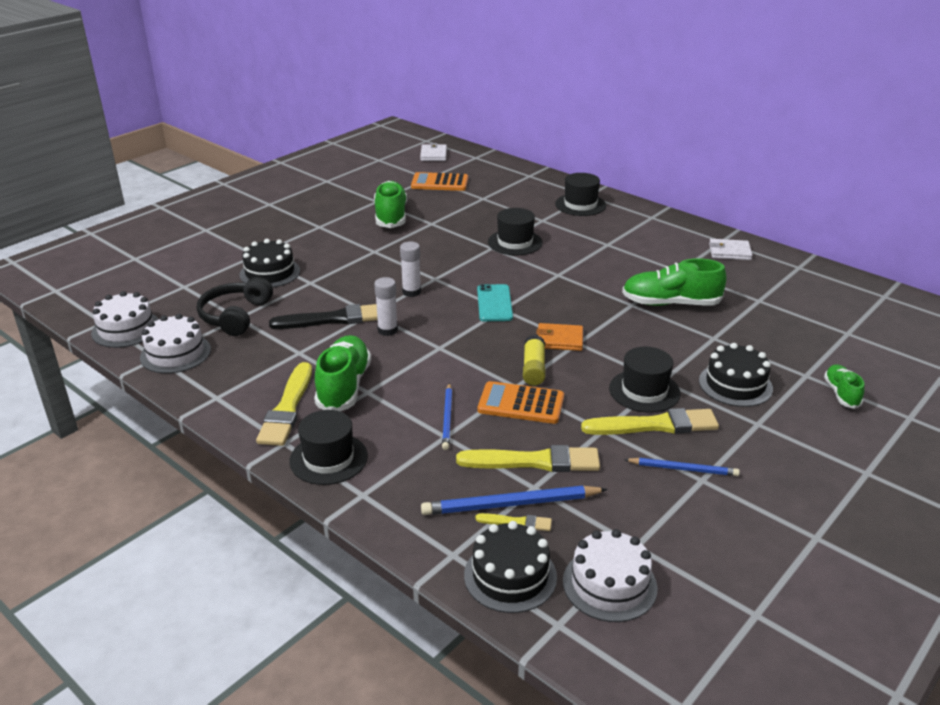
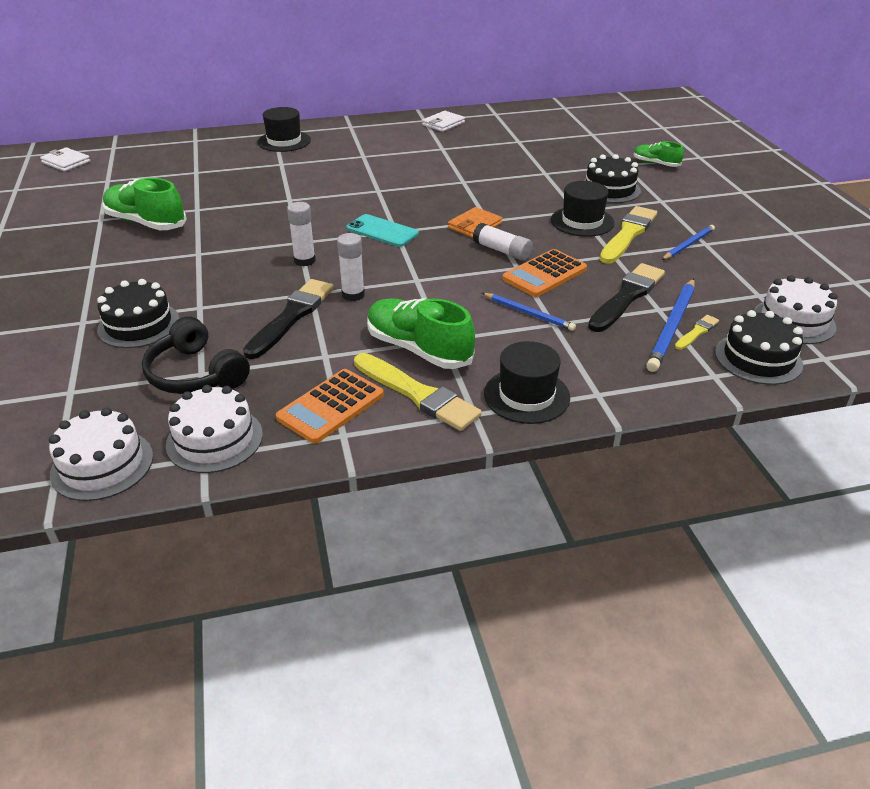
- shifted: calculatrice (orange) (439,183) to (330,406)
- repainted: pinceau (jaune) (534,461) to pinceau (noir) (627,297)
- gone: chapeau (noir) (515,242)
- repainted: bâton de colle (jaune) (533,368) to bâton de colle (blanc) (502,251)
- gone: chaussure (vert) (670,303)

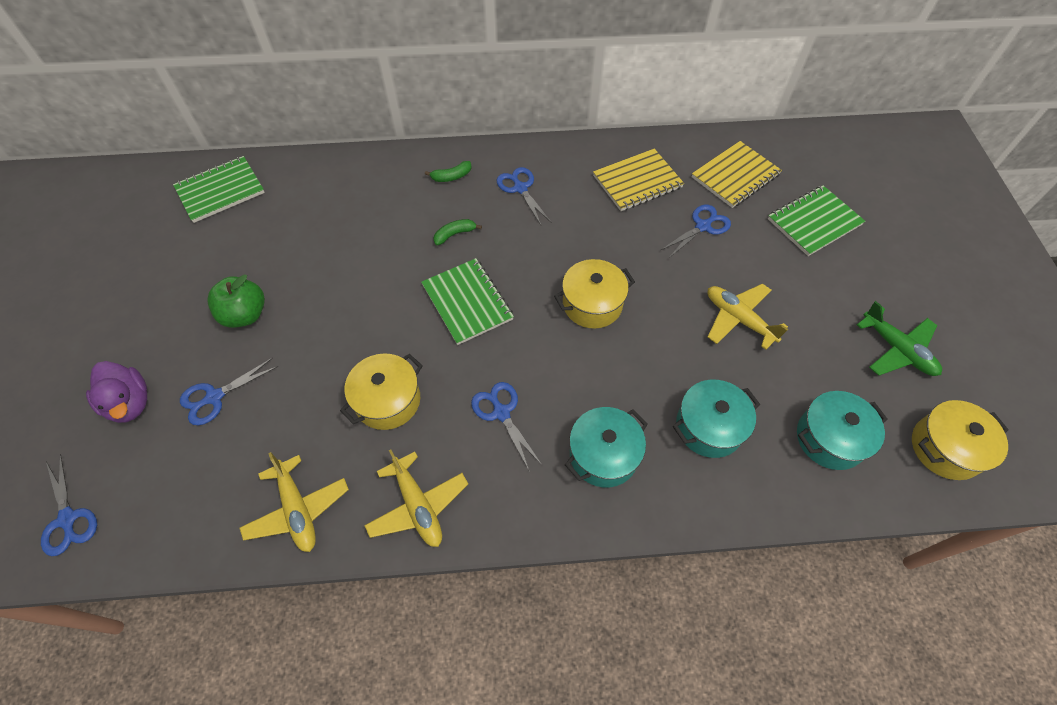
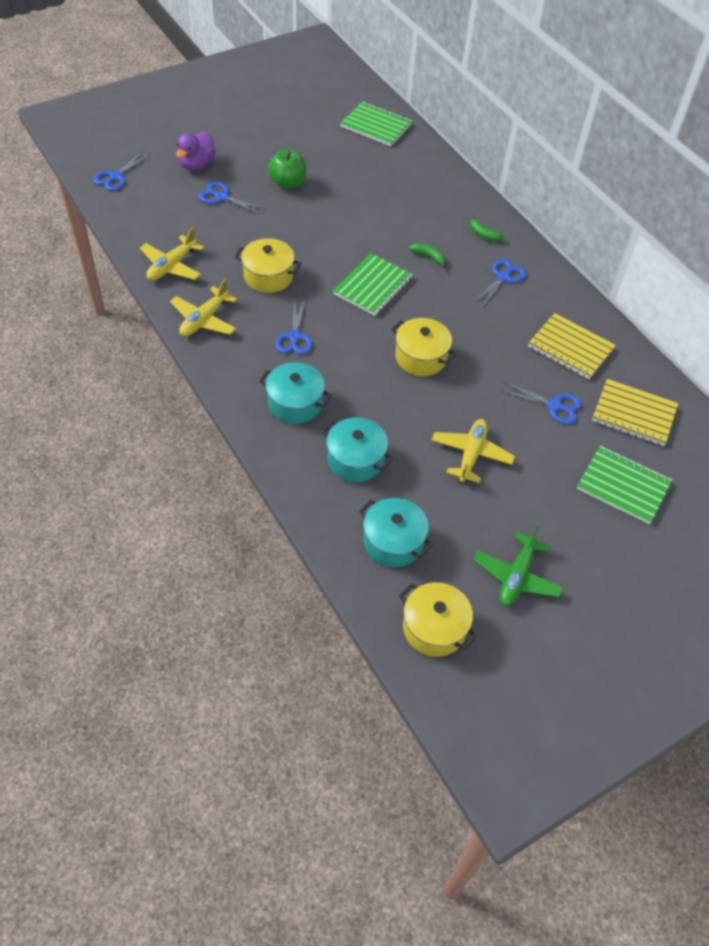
- rotated: ciseaux (bleu) (501,413) = (295,337) 150 degrees clockwise

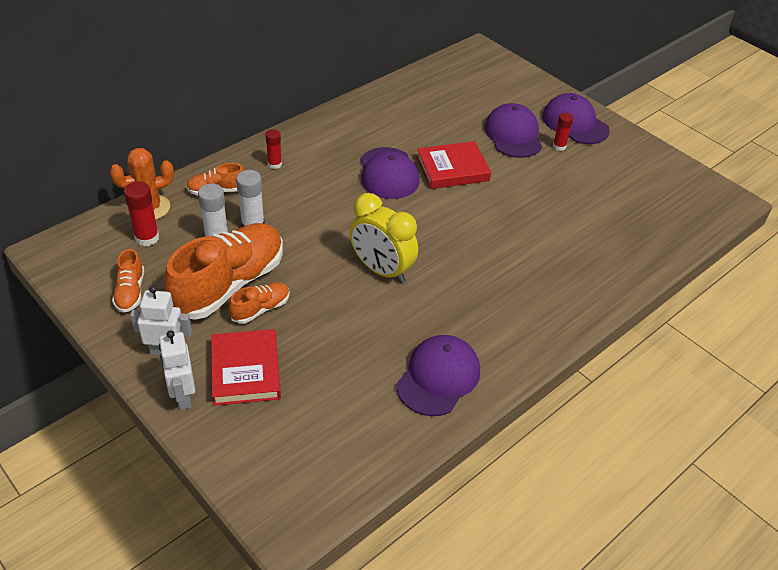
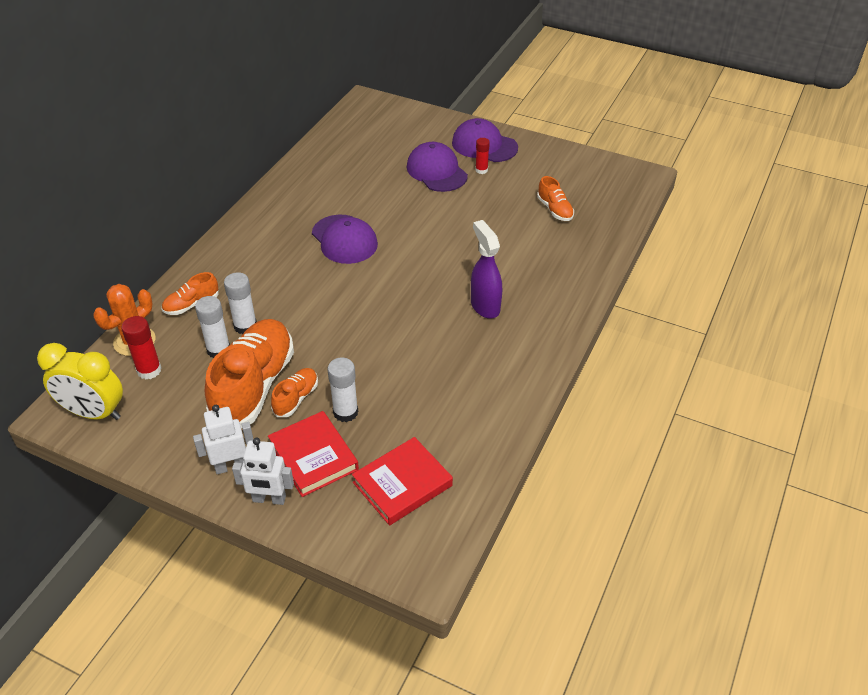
- shifted: chaussure (orange) (130,292) to (555,210)
- rotated: robot (blanc) (183,396) = (269,499) 45 degrees counterclockwise
- gone: bâton de colle (rouge) (274,164)
- shifted: réveil (jaune) (382,270) to (94,413)
- gone: casquette (violet) (438,377)
- shifted: livre (rouge) (452,169) to (402,484)
- new: bâton de colle (blanc) (345,412)
- new: vaporisateur (violet) (485,306)

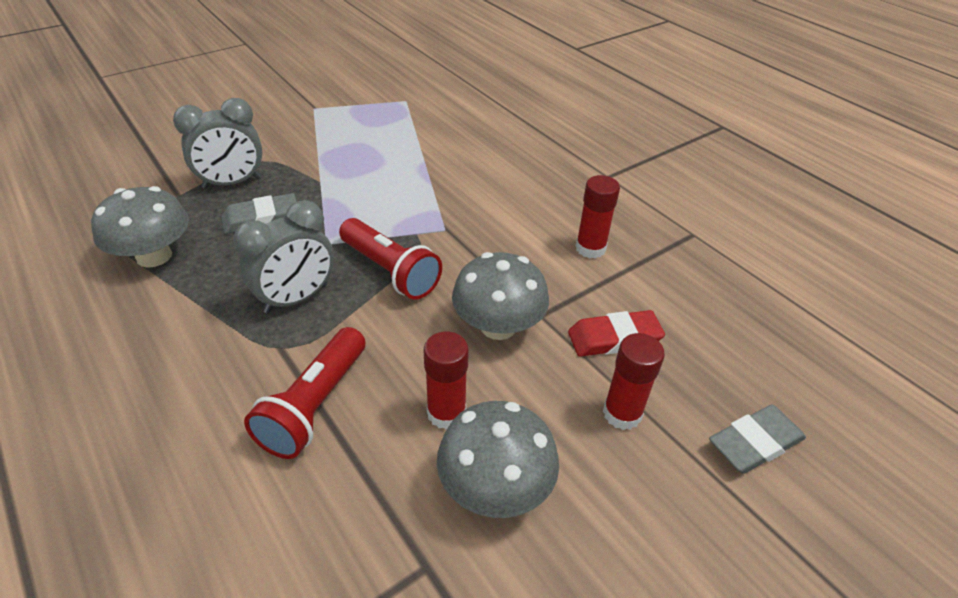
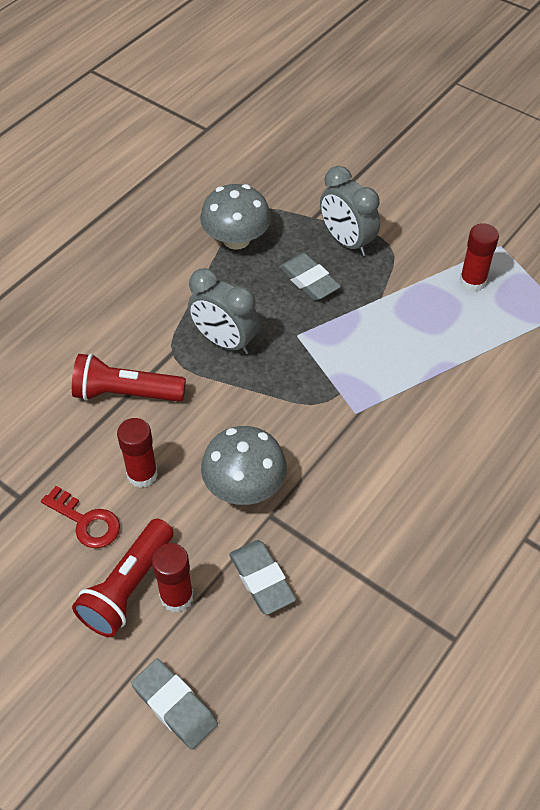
- shifted: lampe de poche (rouge) (390,271) to (128,588)
- swapped: champignon (gris) (495,487) to clé (rouge) (86,522)
- repainted: gomme (rouge) (614,338) to gomme (gris) (262,579)
- shifted: bâton de colle (rouge) (590,248) to (472,281)

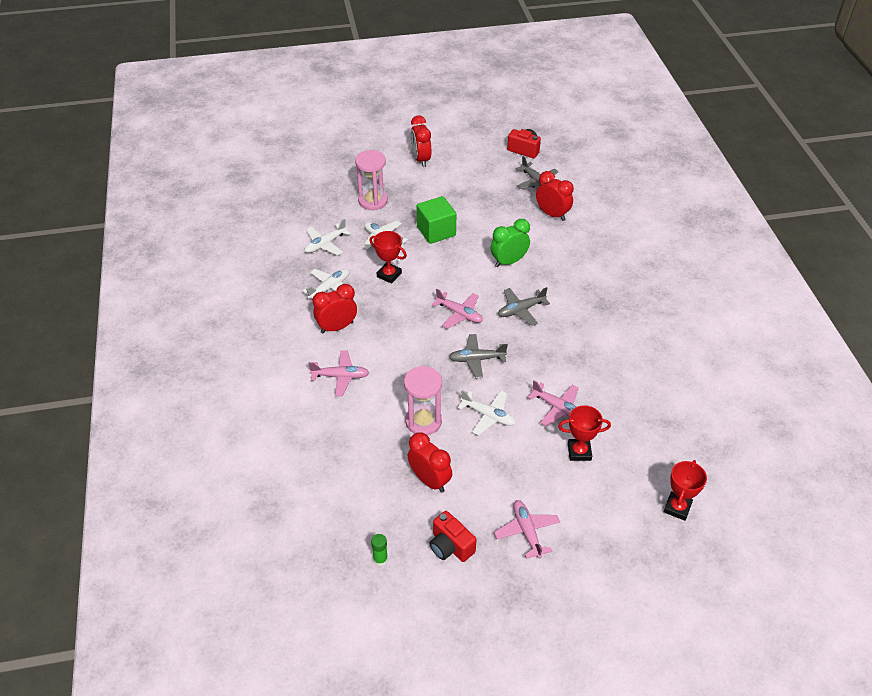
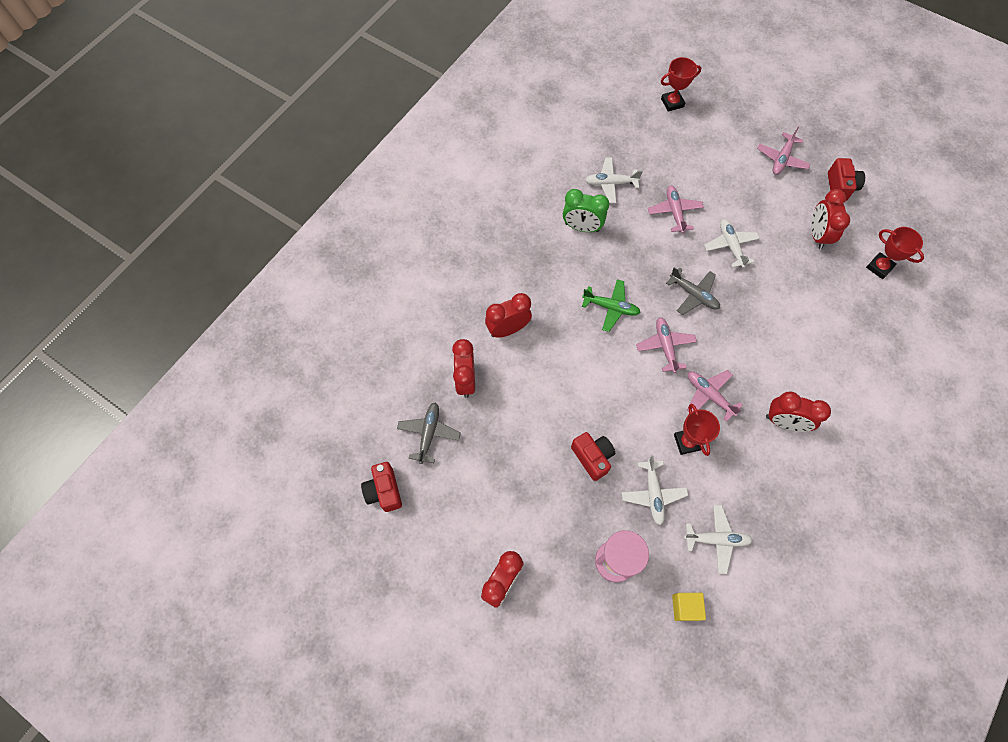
- shifted: avion (blanc) (329,288) to (611,183)
- shifted: avion (rose) (340,376) to (709,395)
- gone: bâton de colle (vert) (380,559)
- gone: sablier (rose) (423,421)
- swapped: cube (vert) (436,231) to appareil photo (rouge) (592,457)
- shifted: réveil (vert) (508,262) to (582,227)
- repainted: avion (gris) (521,310) to avion (vert) (611,307)
- shifted: trophée (rouge) (579,452) to (879,267)
- new: réveil (rouge) (508,329)
- new: cube (jaune) (685,607)

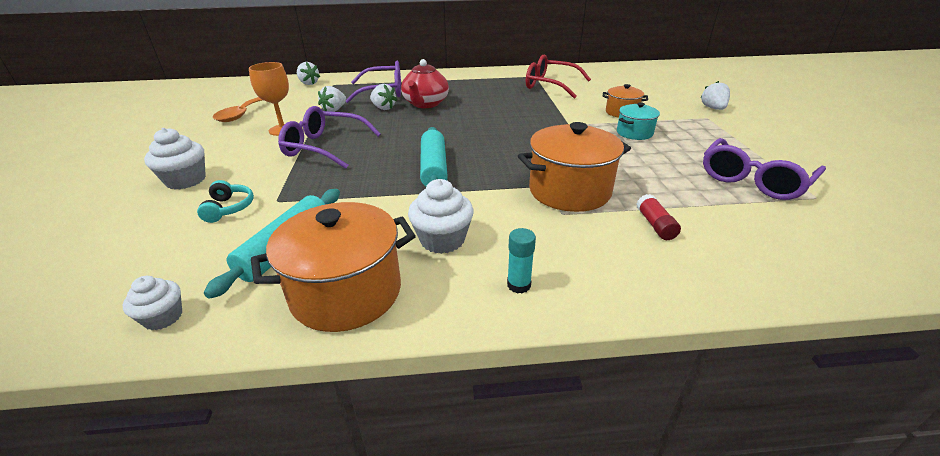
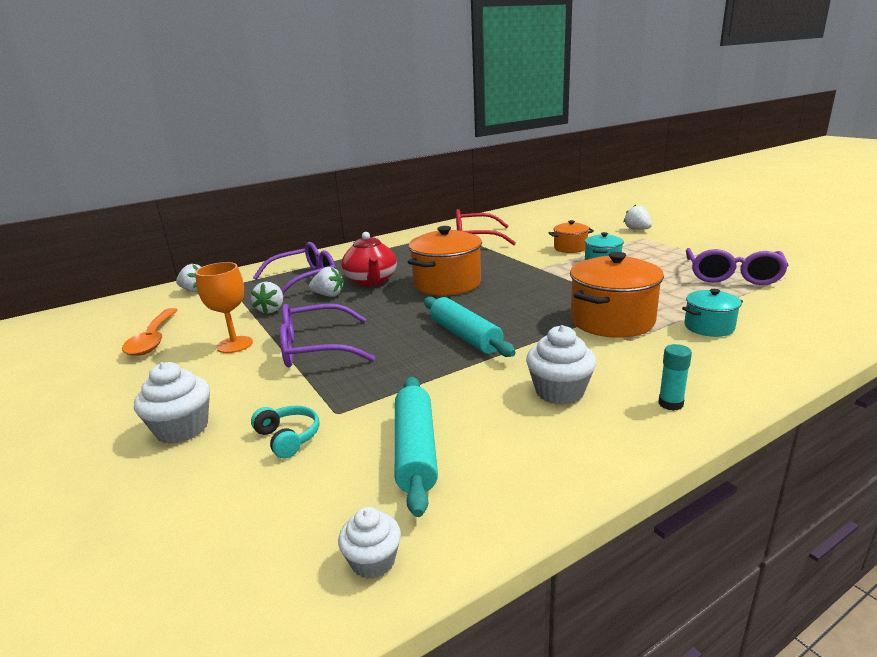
- shifted: marmite (orange) (346,292) to (447,284)
- swapped: bâton de colle (rouge) (655,225) to marmite (turquoise) (709,327)

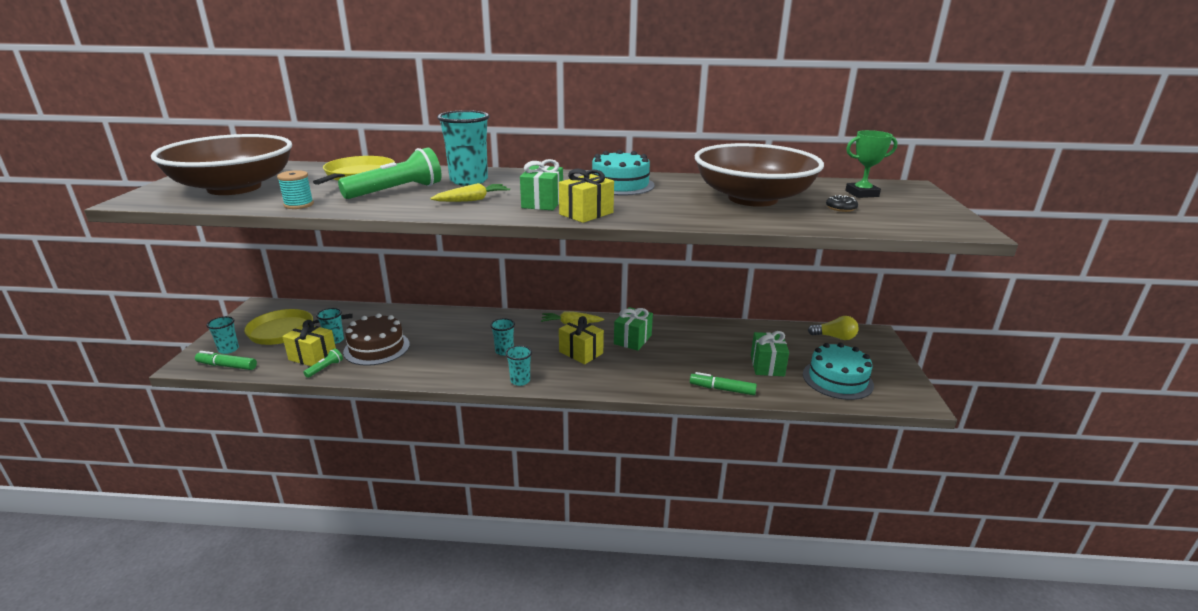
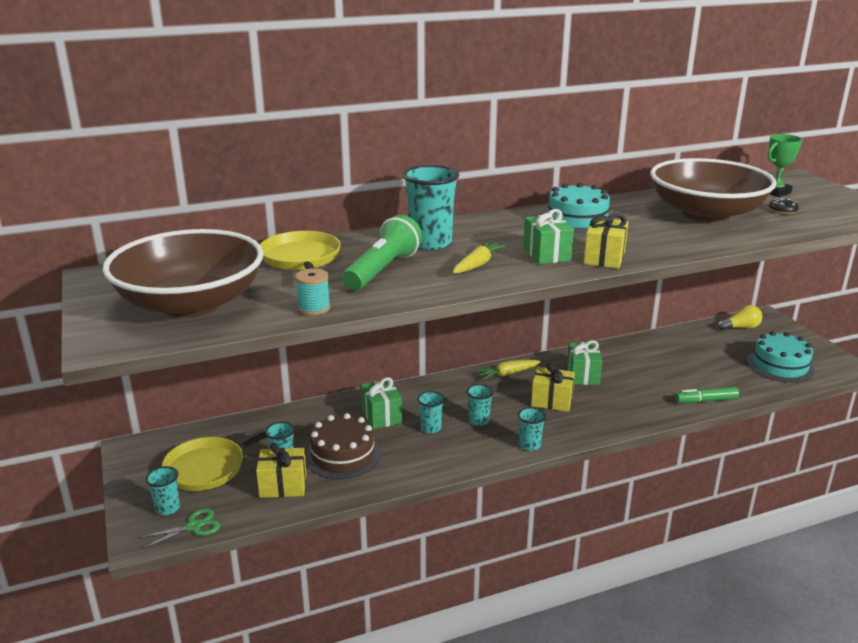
- swapped: feutre (vert) (227,366) to ciseaux (vert) (194,526)
- gone: lampe de poche (vert) (325,368)
- shifted: cadeau (vert) (767,365) to (381,416)
- new: gobelet (turquoise) (431,428)

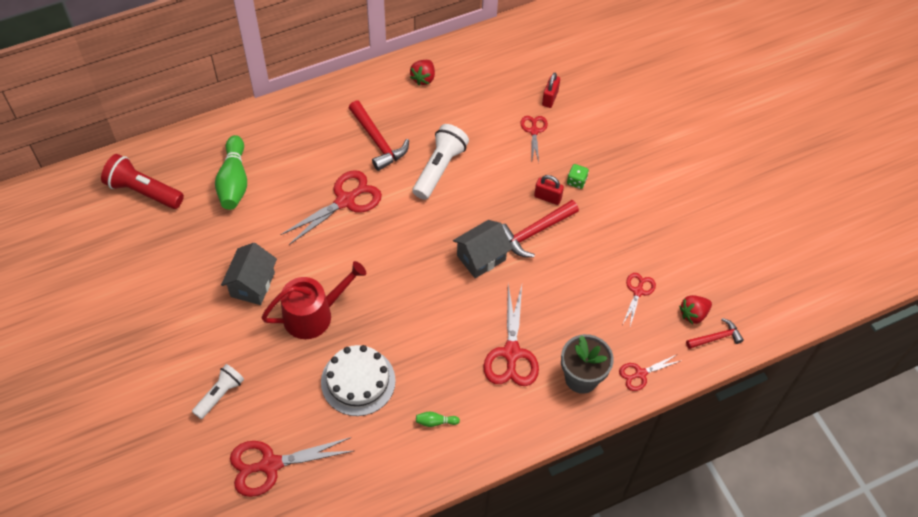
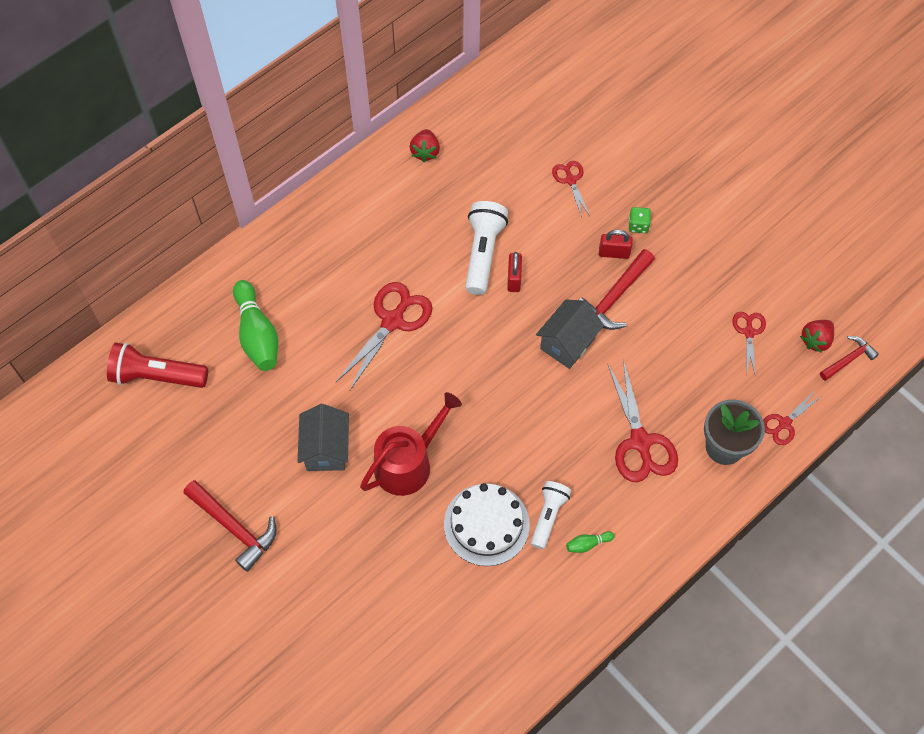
- shifted: lampe de poche (blanc) (220,395) to (548,516)
- gone: ciseaux (rouge) (270,465)
- shifted: marteau (rouge) (378,141) to (234,528)
- shifted: cadenas (rouge) (550,98) to (514,279)

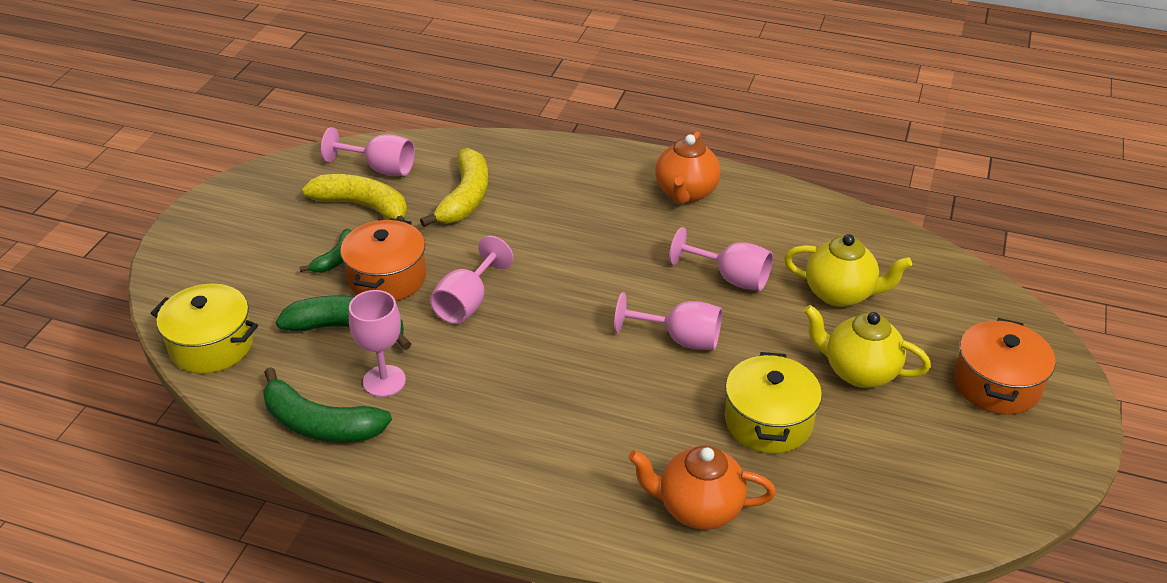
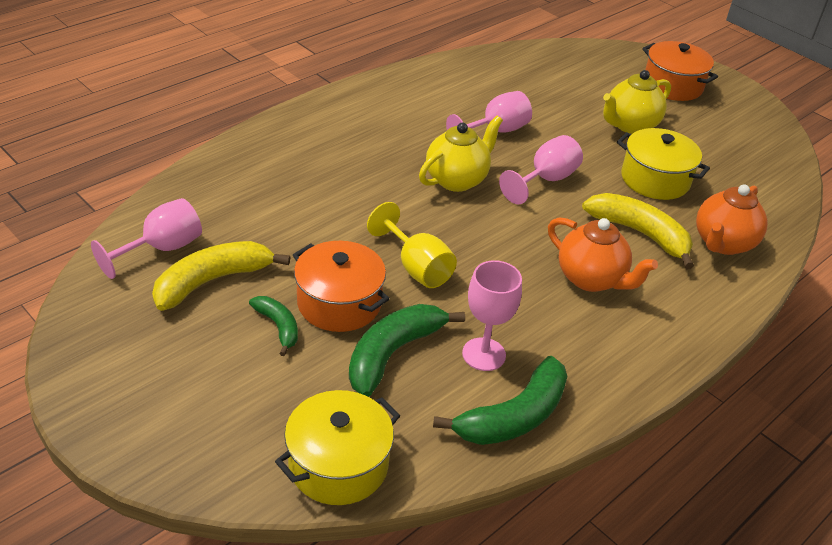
- shifted: banane (jaune) (465,198) to (640,233)
- repainted: verre à pied (rose) (467,302) to verre à pied (jaune) (416,267)
- shifted: théière (orange) (686,193) to (591,279)
- shifted: théière (jaune) (840,294) to (457,180)

